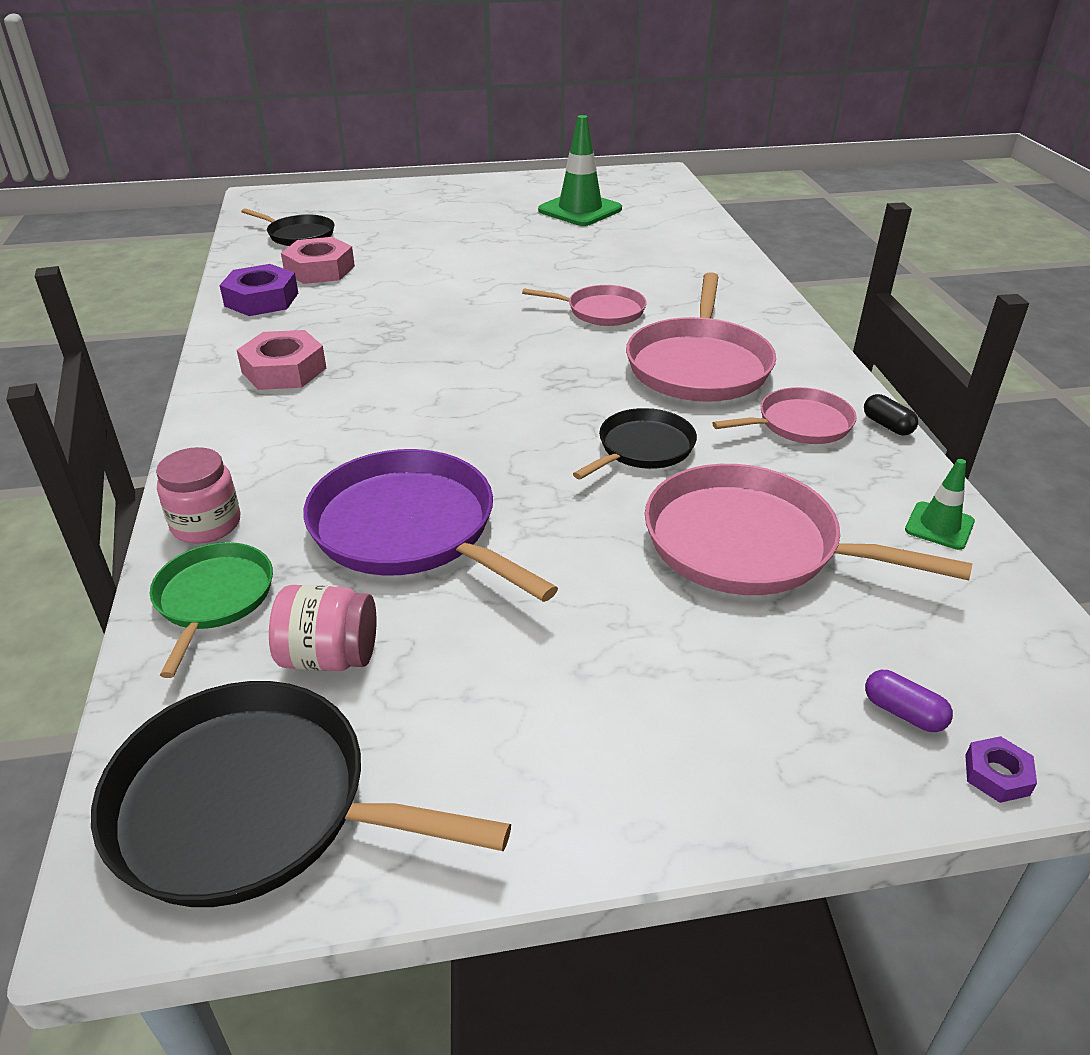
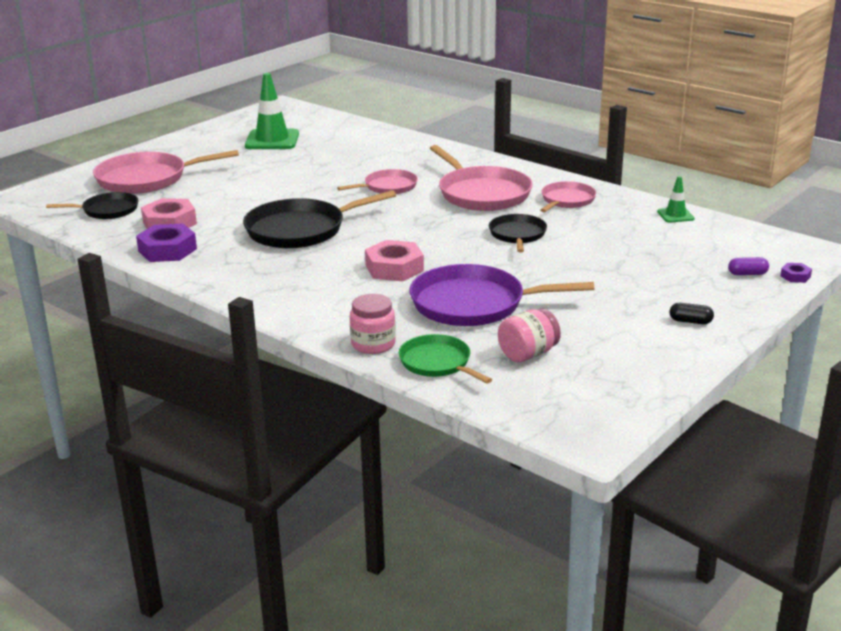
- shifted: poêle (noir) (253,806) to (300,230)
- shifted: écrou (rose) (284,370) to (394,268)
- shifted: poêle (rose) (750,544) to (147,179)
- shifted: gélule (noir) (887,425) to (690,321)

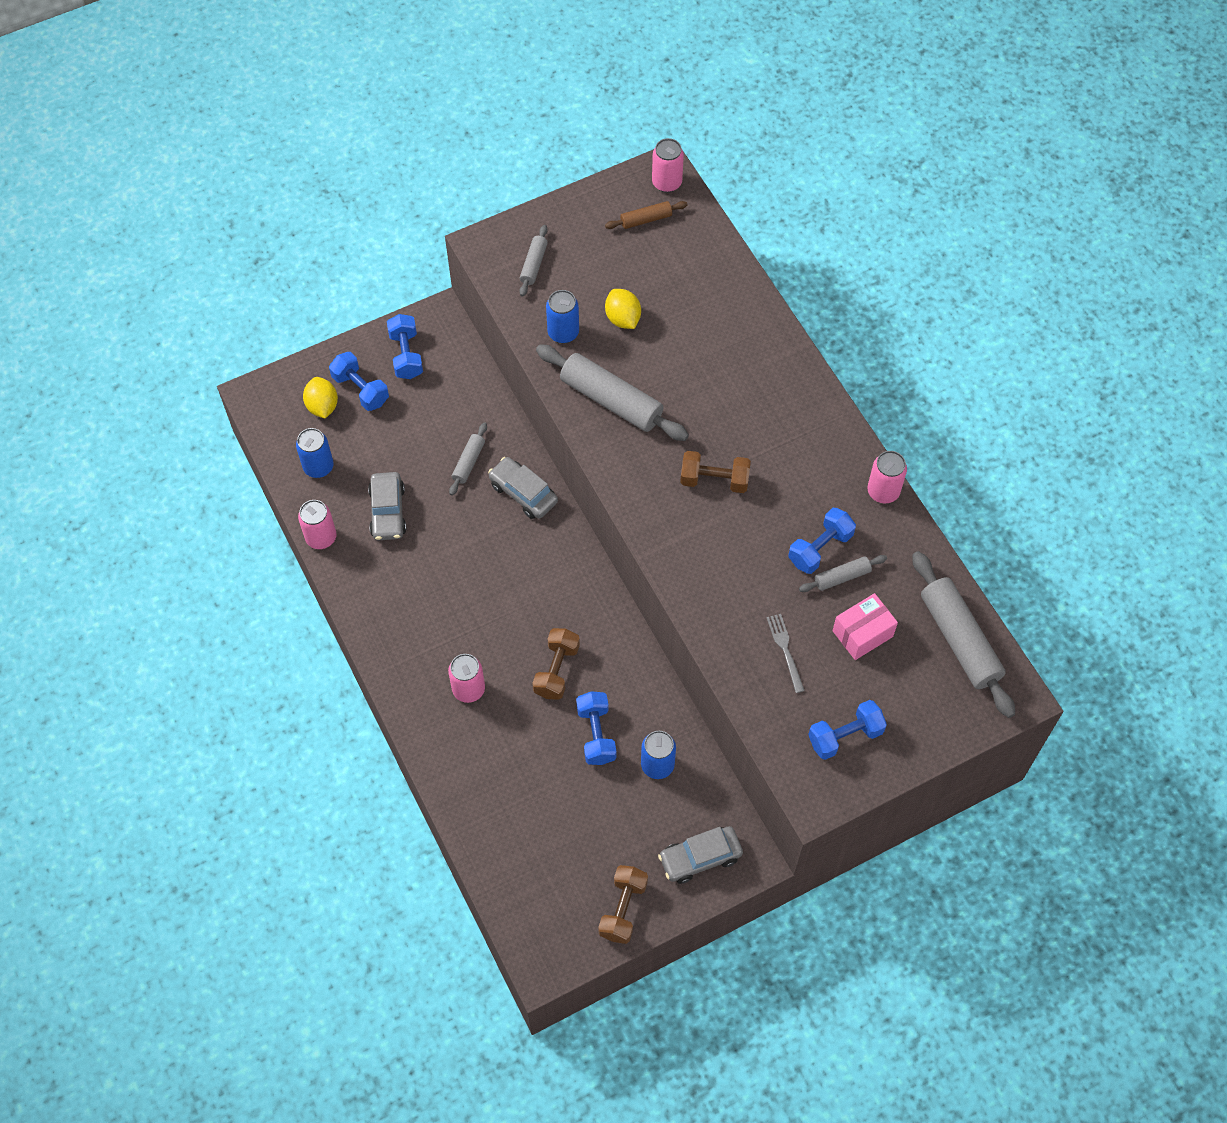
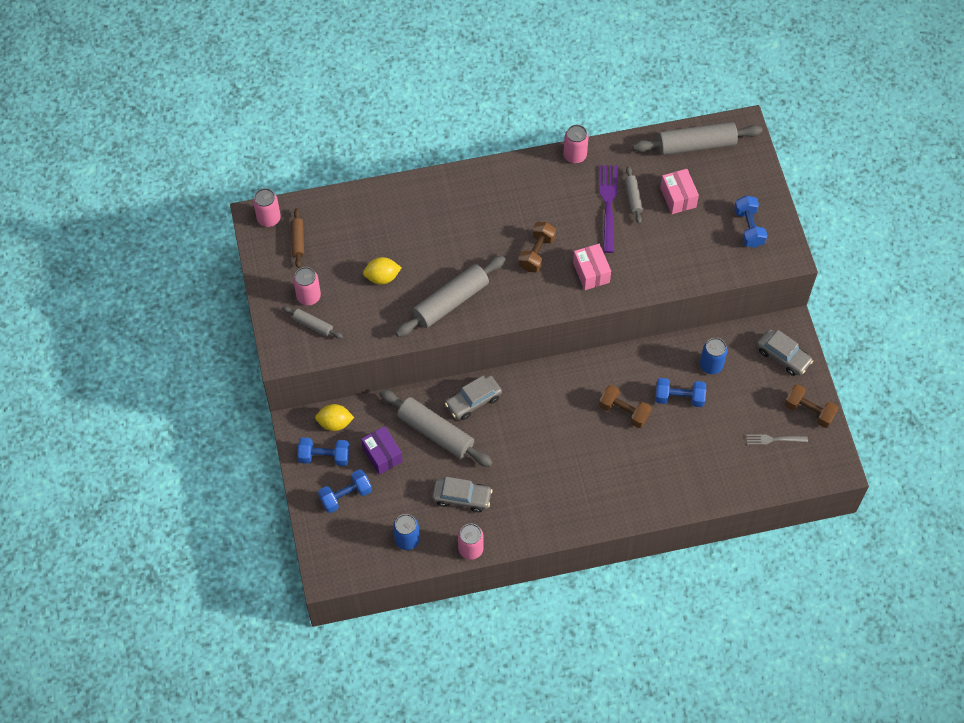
- shifted: citron (jaune) (322,406) to (335,423)
- shifted: canette (rose) (468,689) to (308,296)
- scaled: rouleau à pâtisserie (gris) (468,462) = (435,432) x1.99
- gone: canette (bleu) (563,333)
- rotated: voiture (gris) (700,858) = (783,356) 45 degrees counterclockwise
- shifted: fourchette (gris) (785,649) to (773,439)
- swapped: haltère (bleu) (820,548) to fourchette (violet) (608,204)
- new: boîte (violet) (382,455)
- new: boîte (rose) (591,272)

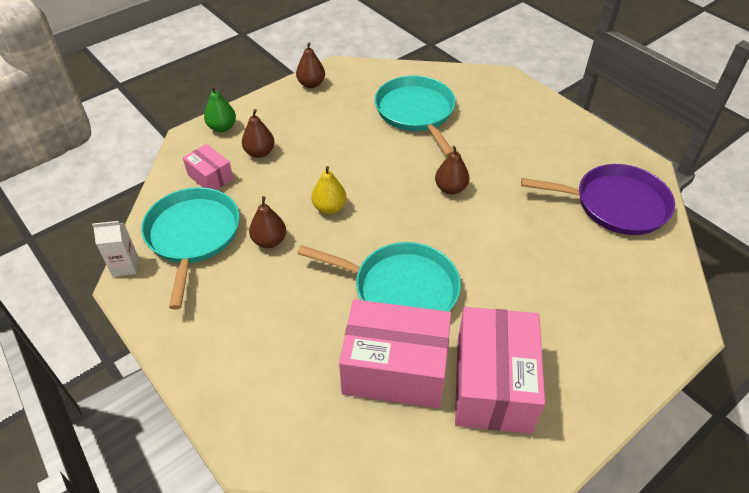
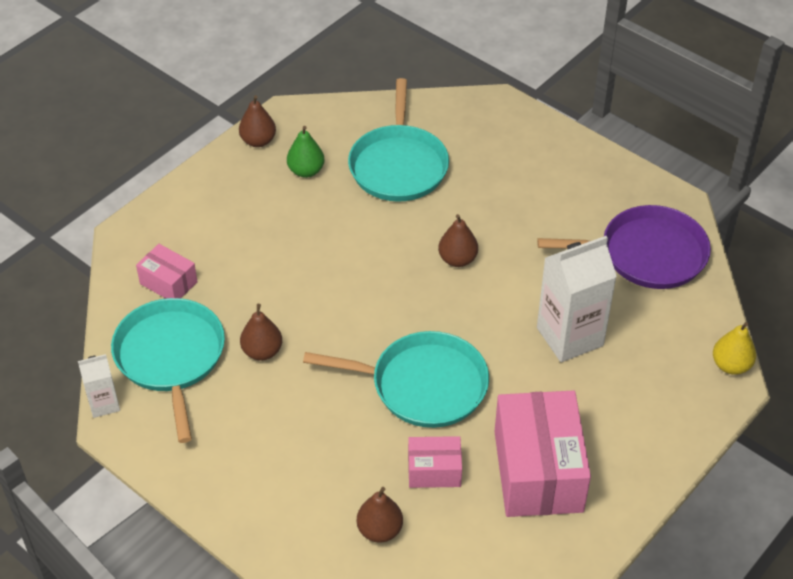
- shifted: poire (vert) (222,127) to (306,171)
- shifted: poire (marron) (260,152) to (380,530)
- shifted: poire (jaune) (329,208) to (731,365)
- scaled: boîte (rose) (395,369) = (434,471) x0.50
- rotated: poêle (turquoise) (416,112) = (398,165) 150 degrees counterclockwise
- new: brique de lait (blanc) (569,337)

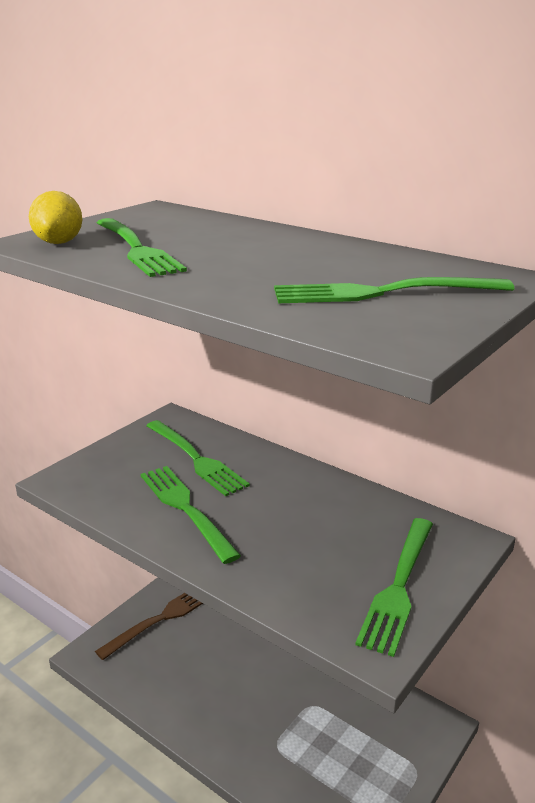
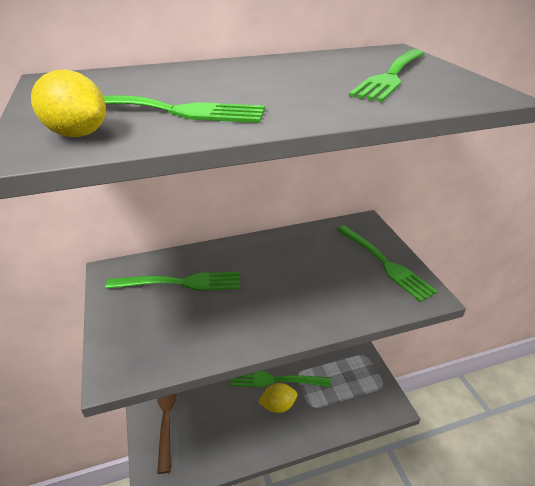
- shifted: fourchette (vert) (186,509) to (275,380)
- new: citron (jaune) (278,405)

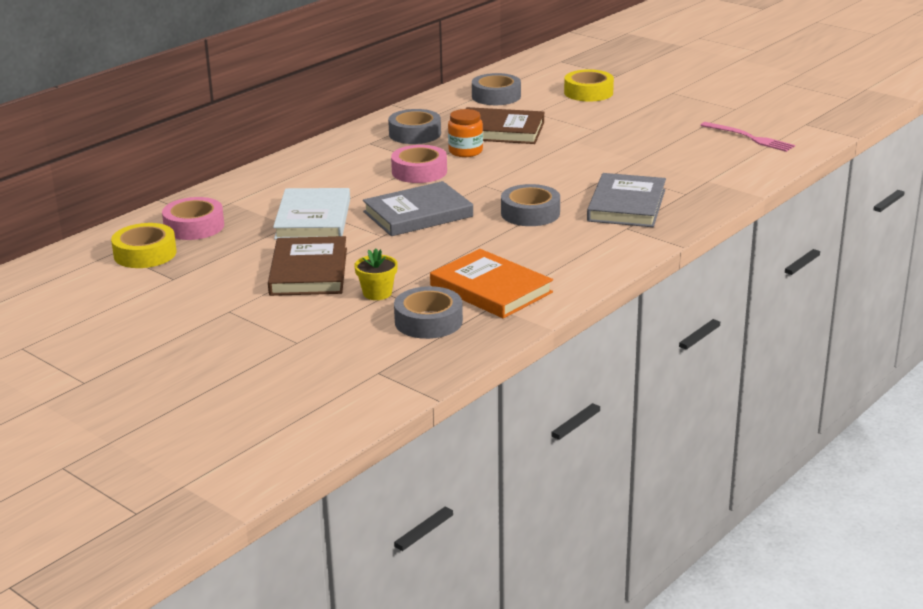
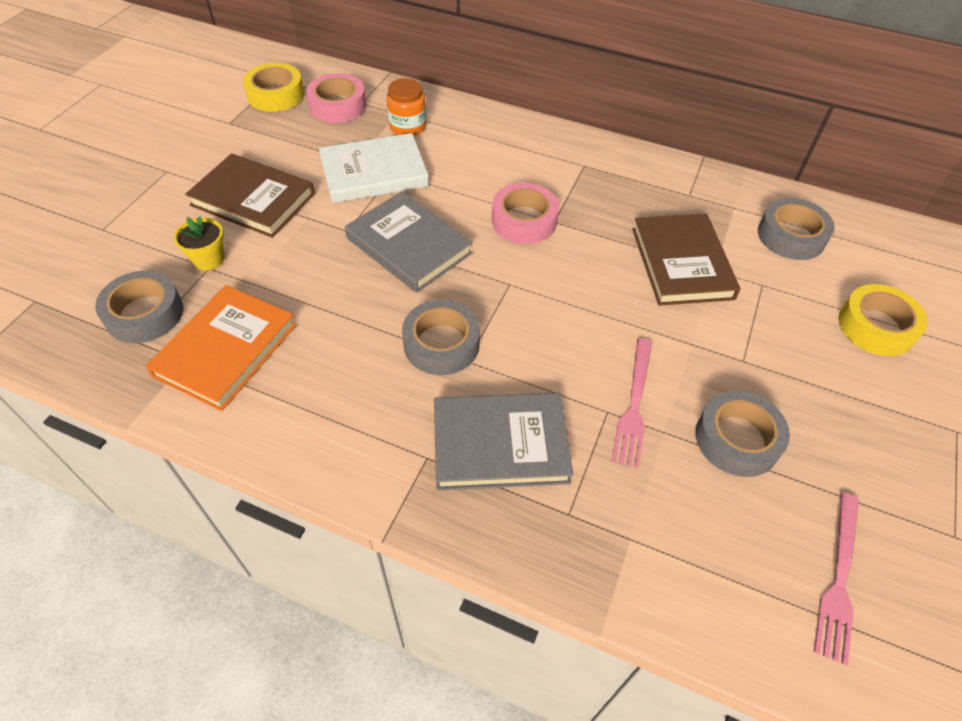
- rotated: livre (marron) (308,271) = (253,199) 45 degrees clockwise
- shifted: ruban adhésif (gris) (415,134) to (737,439)
- shifted: bocal (orange) (465,151) to (407,126)
- new: fourchette (rose) (634,405)

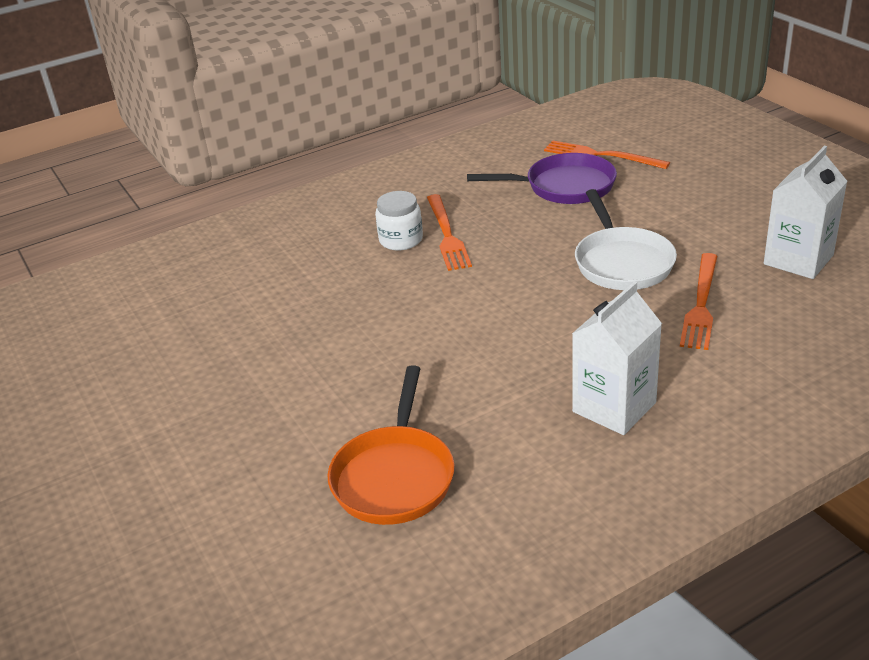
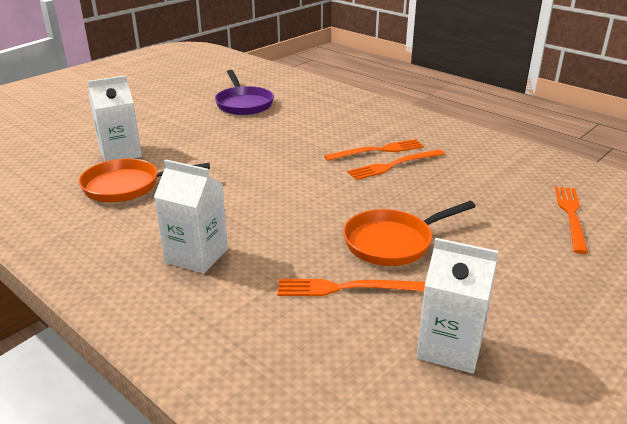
- swapped: bocal (blanc) (401,240) to fourchette (orange) (378,150)
- shifted: poêle (violet) (564,187) to (243,104)
- repainted: poêle (blanc) (621,262) to poêle (orange) (392,242)
- new: brique de lait (blanc) (120,153)

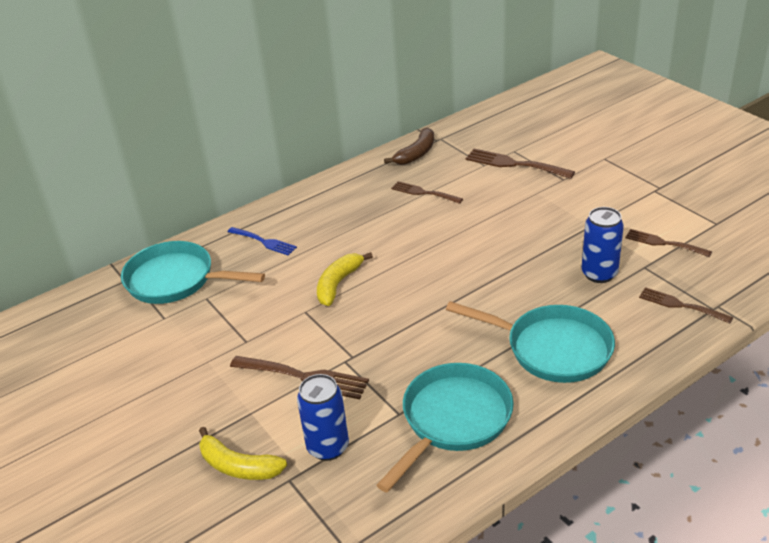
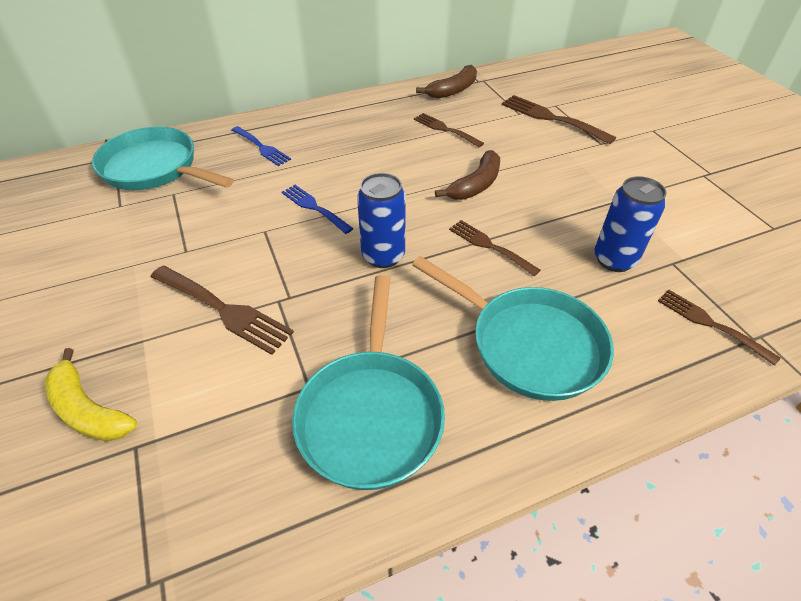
- shifted: canette (bleu) (328,447) to (383,256)
- swapped: banane (jaune) (338,284) to fourchette (bleu) (314,207)
- rotated: poêle (turquoise) (453,420) = (370,414) 135 degrees clockwise
- shifted: fourchette (marron) (663,243) to (489,246)
- new: banane (marron) (475,185)

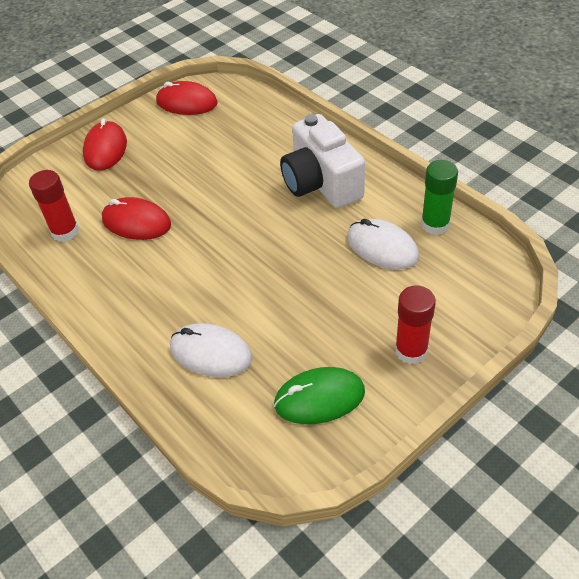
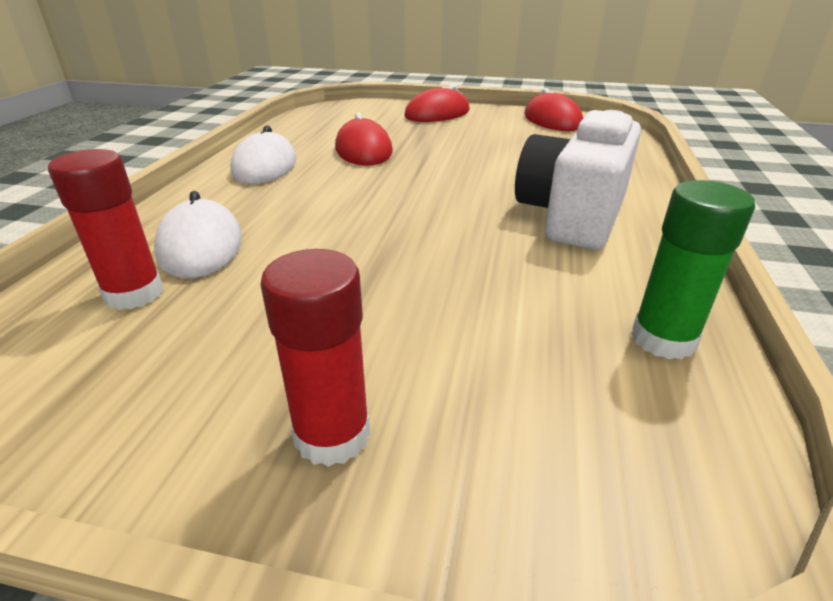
- shifted: bâton de colle (rouge) (65,232) to (134,294)
- gone: souris (vert) (319,398)
- shifted: souris (blanc) (382,247) to (265,166)

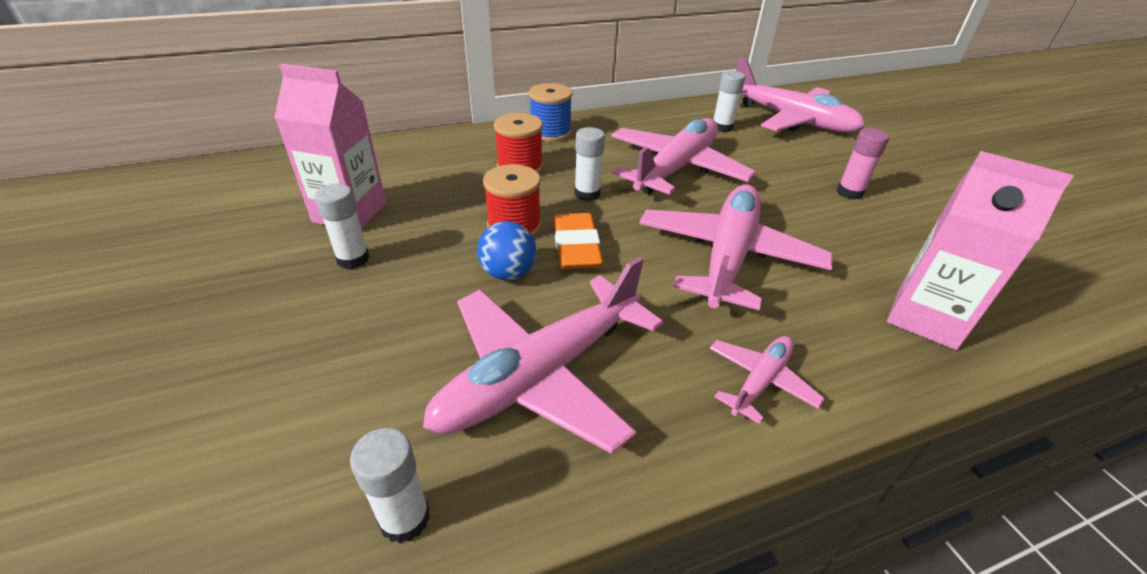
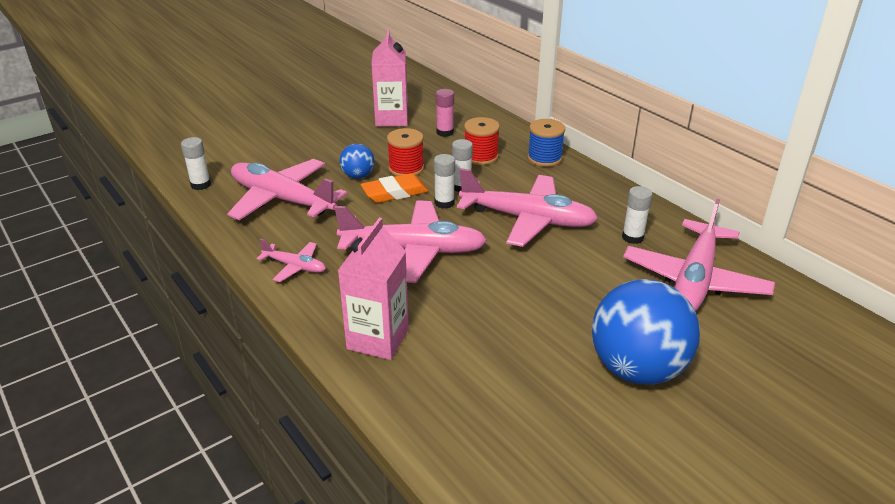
- shifted: bâton de colle (blanc) (353,259) to (444,203)
- shifted: bâton de colle (rose) (850,192) to (445,132)
- new: balle (bleu) (637,369)

